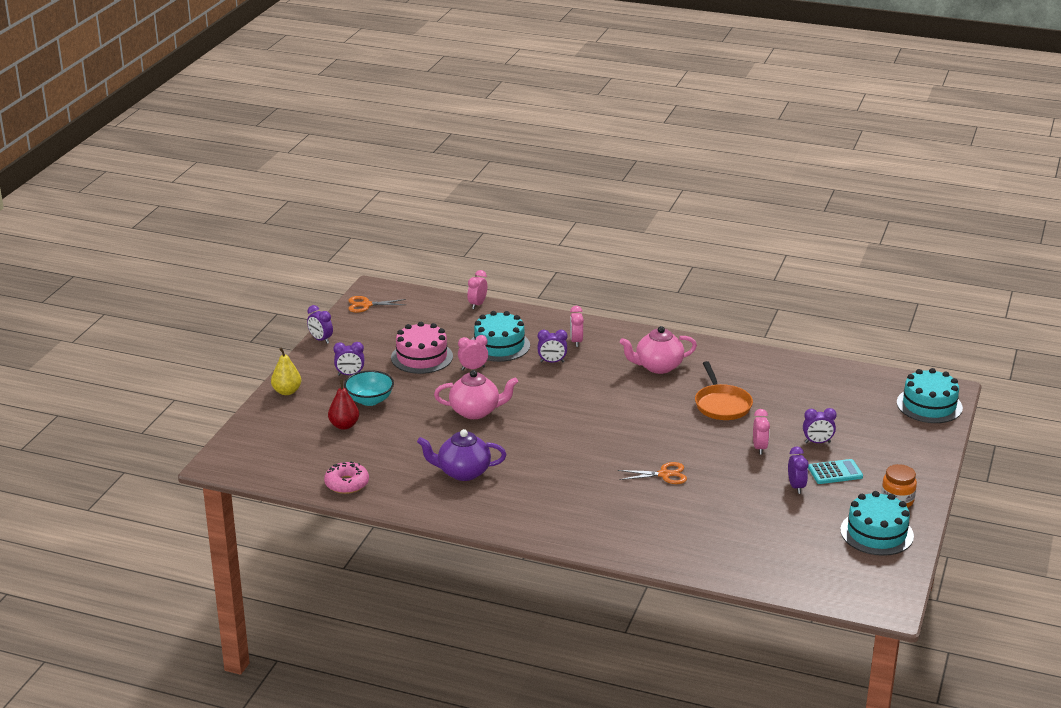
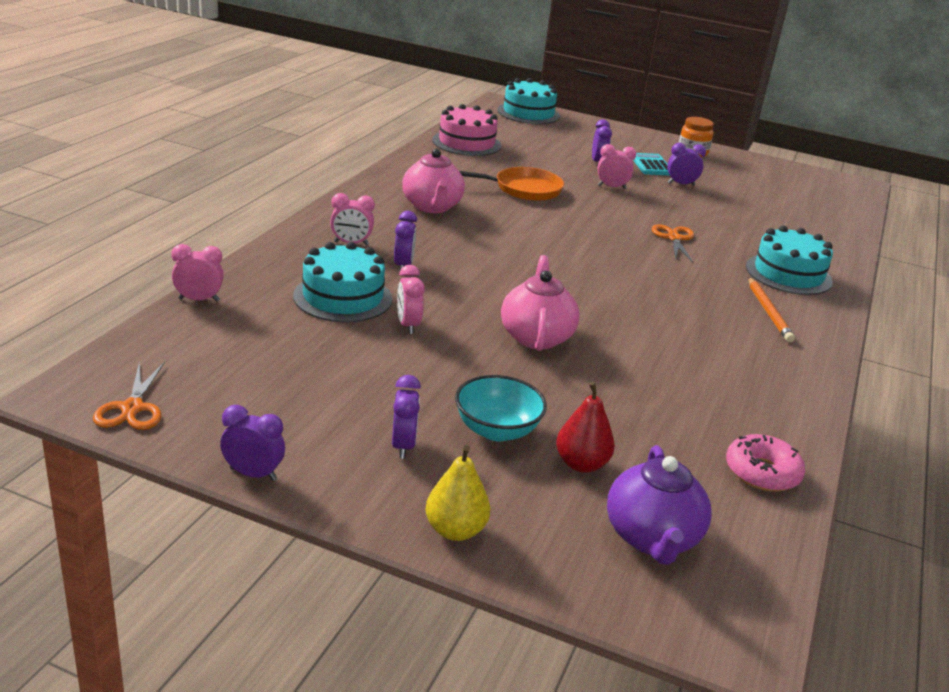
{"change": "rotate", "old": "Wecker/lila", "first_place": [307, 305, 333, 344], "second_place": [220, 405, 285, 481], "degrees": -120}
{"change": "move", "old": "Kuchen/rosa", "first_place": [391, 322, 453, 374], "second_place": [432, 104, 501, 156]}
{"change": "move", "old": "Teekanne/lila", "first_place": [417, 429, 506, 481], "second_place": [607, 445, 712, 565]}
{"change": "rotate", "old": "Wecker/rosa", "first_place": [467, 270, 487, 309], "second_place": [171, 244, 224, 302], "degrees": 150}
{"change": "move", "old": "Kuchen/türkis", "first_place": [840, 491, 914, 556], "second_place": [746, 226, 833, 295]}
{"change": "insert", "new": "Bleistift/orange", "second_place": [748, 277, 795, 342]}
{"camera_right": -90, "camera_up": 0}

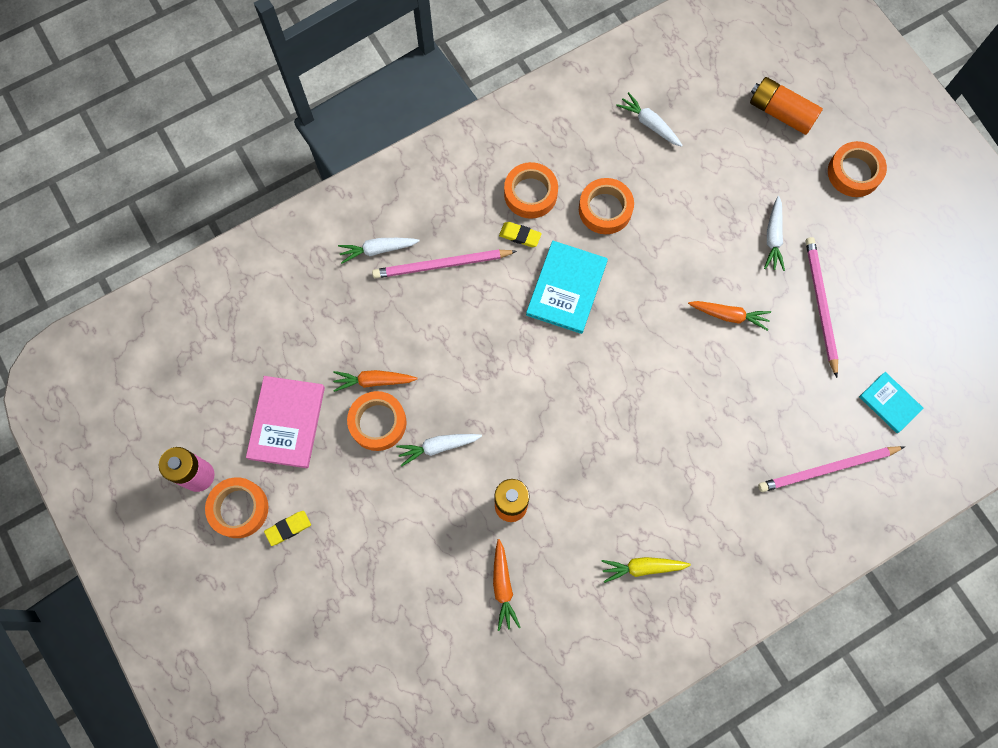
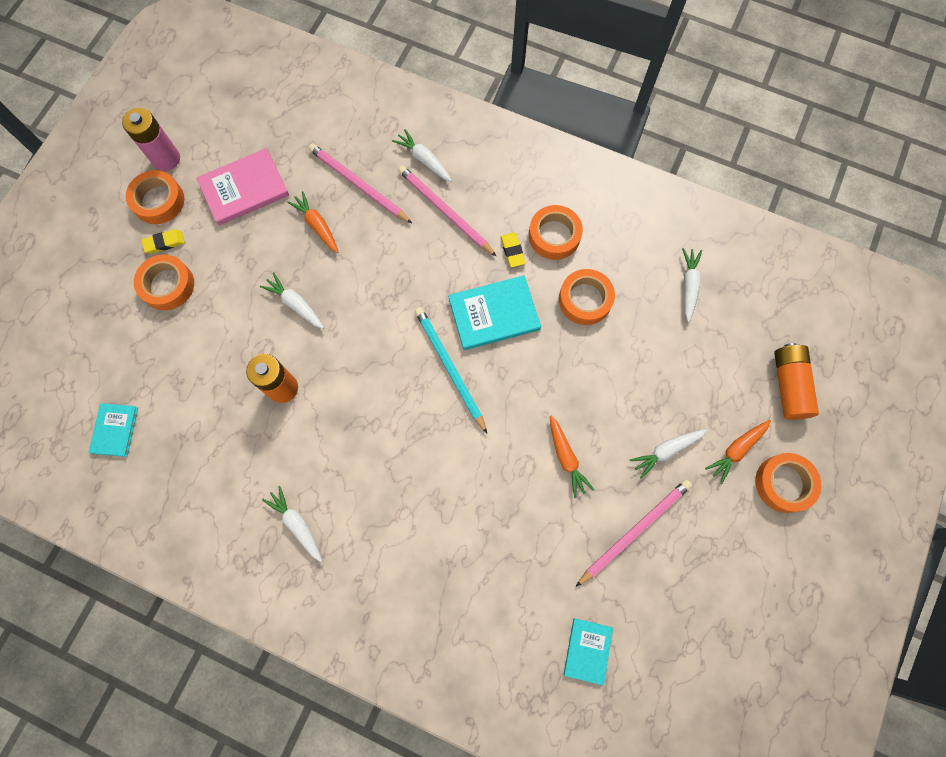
{"change": "rotate", "old": "Radiergummi/gelb", "first_place": [264, 511, 311, 546], "second_place": [141, 229, 185, 254], "degrees": -45}
{"change": "move", "old": "Klebeband/orange", "first_place": [347, 391, 407, 451], "second_place": [134, 254, 194, 310]}
{"change": "move", "old": "Karotte/orange", "first_place": [493, 539, 521, 631], "second_place": [705, 420, 771, 484]}
{"change": "recolor", "old": "Karotte/gelb", "new": "Karotte/weiß", "first_place": [601, 557, 691, 583], "second_place": [262, 486, 322, 562]}
{"change": "move", "old": "Bleistift/rosa", "first_place": [758, 446, 904, 492], "second_place": [308, 143, 412, 223]}
{"change": "insert", "new": "Buch/türkis", "second_place": [89, 403, 138, 457]}
{"change": "insert", "new": "Bleistift/türkis", "second_place": [415, 307, 487, 434]}
{"camera_right": 55, "camera_up": 0}

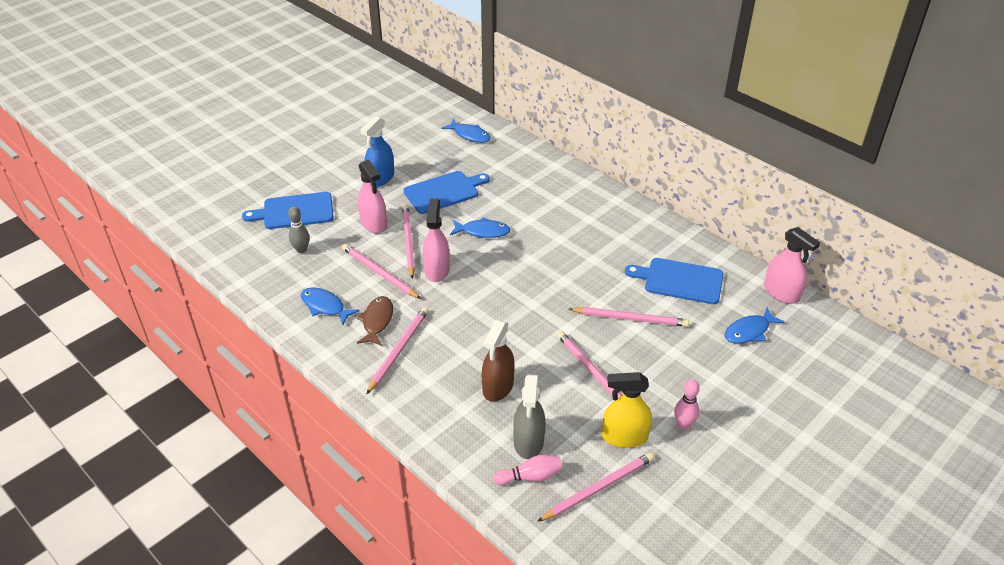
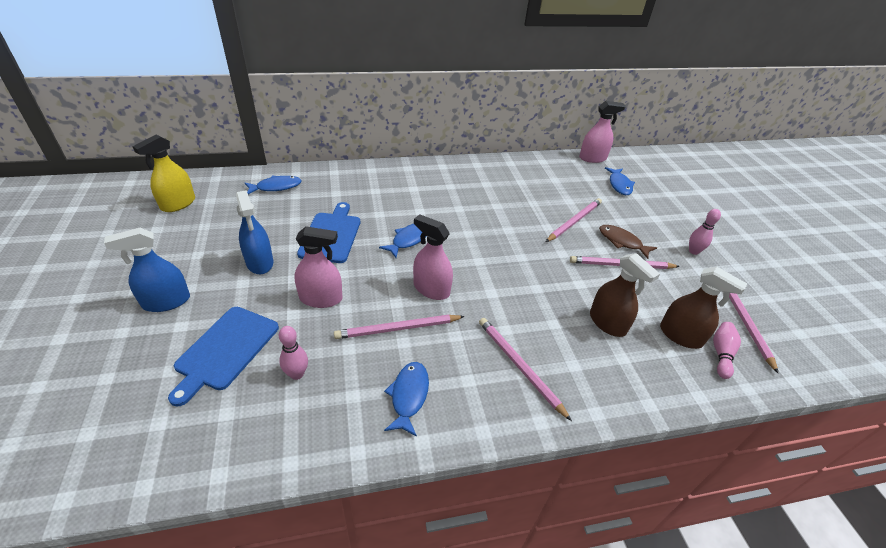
{"change": "recolor", "old": "Bowlingkegel/grau", "new": "Bowlingkegel/rosa", "first_place": [288, 207, 310, 253], "second_place": [279, 326, 308, 380]}
{"change": "rotate", "old": "Fisch/blau", "first_place": [301, 287, 360, 325], "second_place": [384, 362, 429, 437], "degrees": 120}
{"change": "move", "old": "Fisch/braun", "first_place": [357, 296, 393, 346], "second_place": [599, 225, 657, 259]}
{"change": "delete", "old": "Bleistift/rosa", "first_place": [402, 205, 415, 279]}
{"change": "recolor", "old": "Sprühflasche/grau", "new": "Sprühflasche/braun", "first_place": [513, 374, 545, 459], "second_place": [660, 267, 747, 349]}
{"change": "move", "old": "Sprühflasche/gelb", "first_place": [602, 372, 652, 448], "second_place": [132, 135, 195, 212]}
{"change": "delete", "old": "Schneidebrett/blau", "first_place": [625, 258, 723, 304]}
{"change": "insert", "new": "Sprühflasche/blau", "second_place": [104, 228, 190, 312]}
{"camera_right": -60, "camera_up": 0}

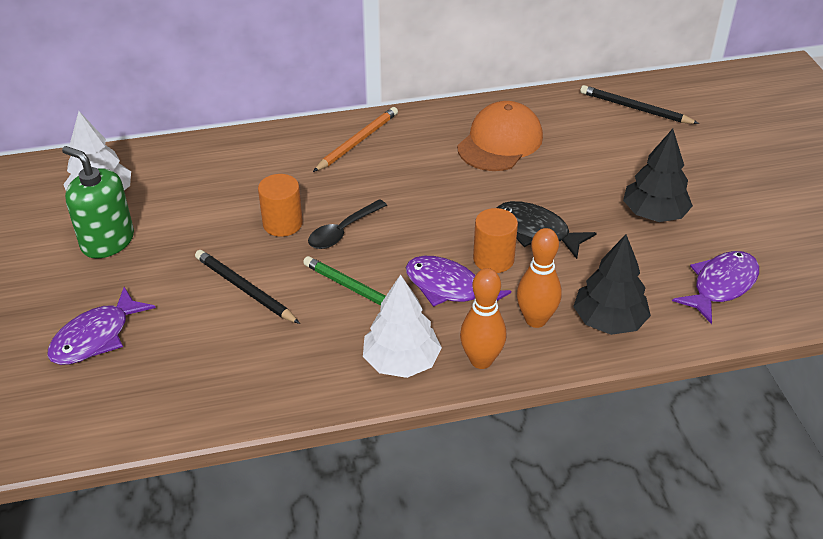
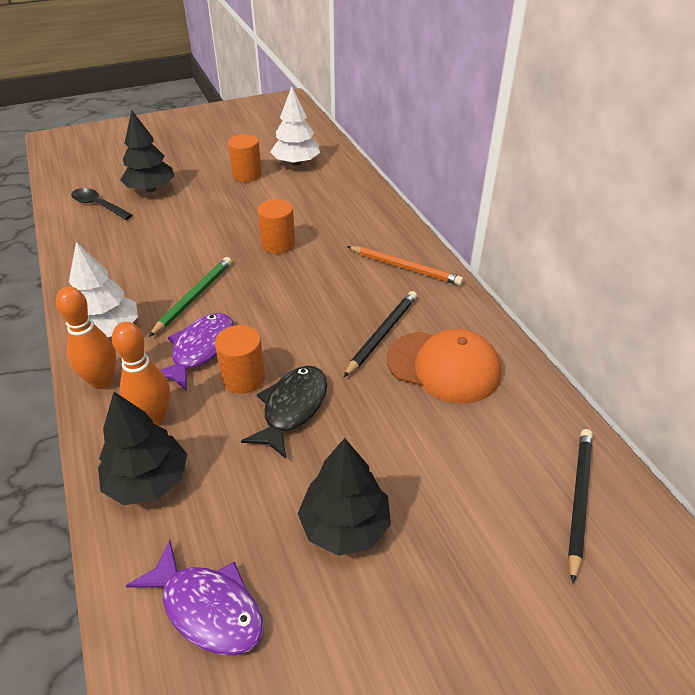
{"change": "replace", "old": "Fisch/lila", "new": "Baum/schwarz", "first_place": [47, 287, 156, 365], "second_place": [120, 110, 174, 192]}
{"change": "replace", "old": "Seifenspender/grün", "new": "Vollzylinder/orange", "first_place": [62, 146, 134, 259], "second_place": [228, 134, 262, 182]}
{"change": "move", "old": "Bleistift/schwarz", "first_place": [195, 250, 300, 324], "second_place": [344, 291, 417, 377]}
{"change": "move", "old": "Löffel/schwarz", "first_place": [308, 199, 387, 249], "second_place": [71, 188, 133, 220]}
{"camera_right": 80, "camera_up": 0}

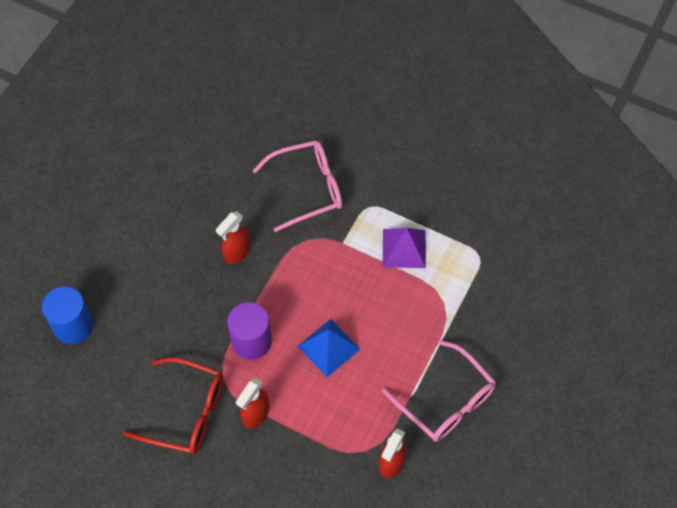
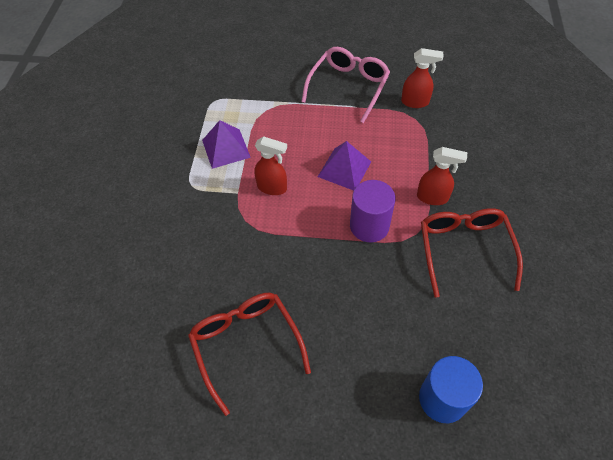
{"change": "move", "old": "Sprühflasche/rot", "first_place": [216, 211, 250, 264], "second_place": [254, 136, 287, 195]}
{"change": "delete", "old": "Brille/rosa", "first_place": [252, 140, 342, 232]}
{"change": "recolor", "old": "Pyramide/blau", "new": "Pyramide/lila", "first_place": [298, 319, 360, 377], "second_place": [318, 141, 371, 191]}
{"change": "insert", "new": "Brille/rot", "second_place": [188, 293, 311, 416]}
{"camera_right": -110, "camera_up": -5}

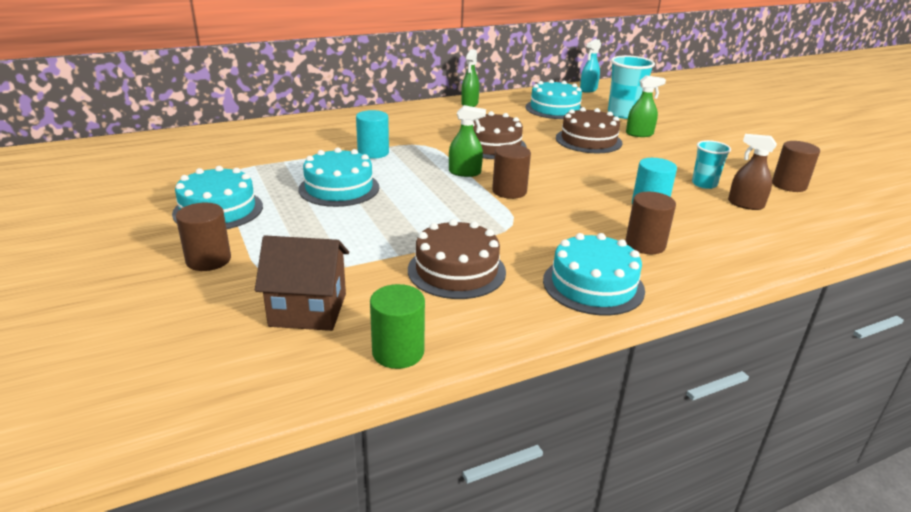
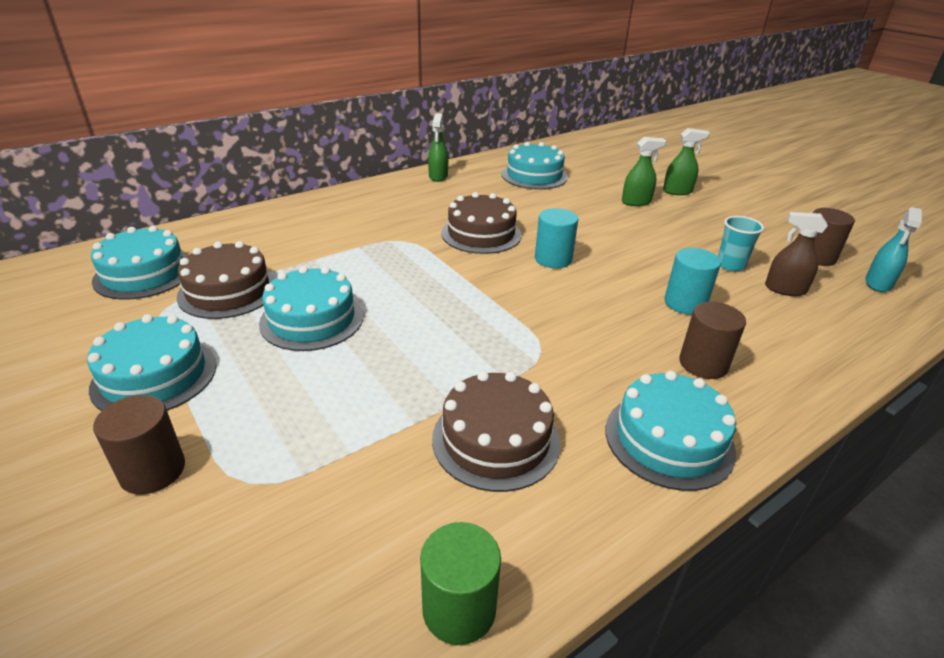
{"change": "delete", "old": "Haus/braun", "first_place": [255, 235, 349, 331]}
{"change": "move", "old": "Vollzylinder/türkis", "first_place": [356, 110, 389, 159], "second_place": [535, 208, 578, 268]}
{"change": "move", "old": "Sprühflasche/grün", "first_place": [449, 105, 486, 177], "second_place": [663, 128, 710, 195]}
{"change": "delete", "old": "Vollzylinder/braun", "first_place": [492, 144, 531, 199]}
{"change": "move", "old": "Kuchen/braun", "first_place": [556, 107, 622, 153], "second_place": [177, 241, 276, 319]}
{"change": "move", "old": "Sprühflasche/türkis", "first_place": [580, 39, 601, 93], "second_place": [865, 207, 922, 292]}
{"change": "delete", "old": "Becher/türkis", "first_place": [608, 55, 655, 119]}
{"change": "insert", "new": "Kuchen/türkis", "second_place": [91, 226, 187, 300]}
{"camera_right": -10, "camera_up": 5}

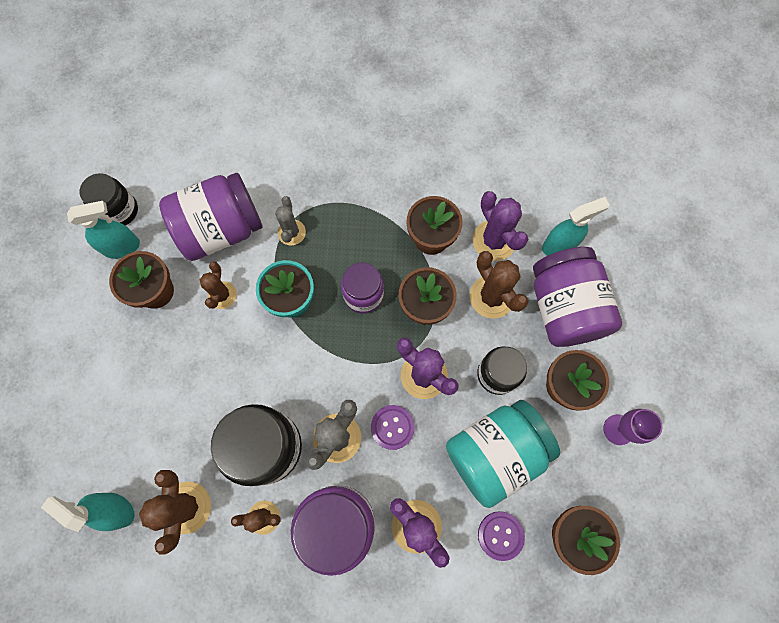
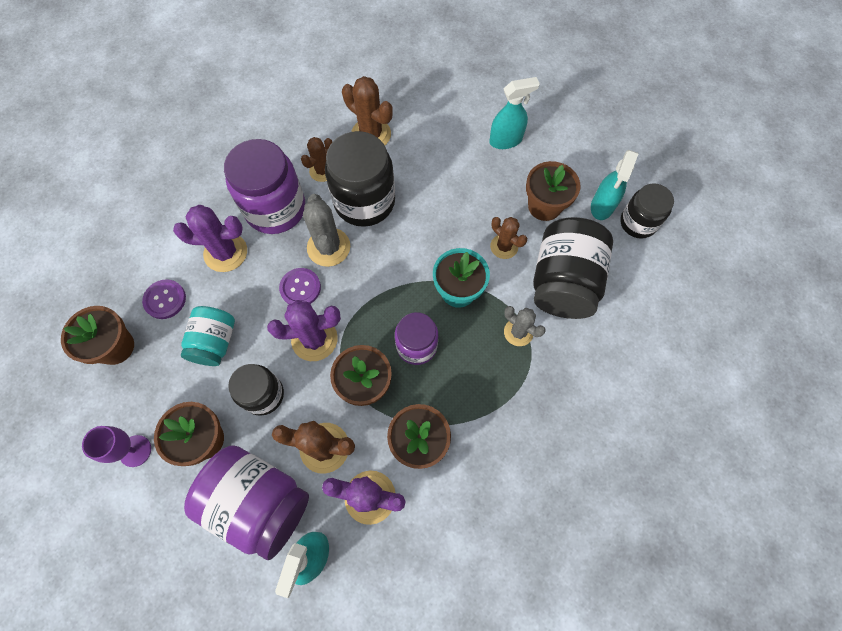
{"change": "move", "old": "Sprühflasche/türkis", "first_place": [41, 493, 135, 532], "second_place": [489, 77, 540, 149]}
{"change": "recolor", "old": "Einmachglas/lila", "new": "Einmachglas/schwarz", "first_place": [159, 173, 263, 261], "second_place": [533, 217, 613, 319]}
{"change": "resize", "old": "Einmachglas/türkis", "first_place": [446, 400, 560, 508], "second_place": [181, 306, 235, 366], "factor": 0.6}
{"camera_right": 130, "camera_up": -5}

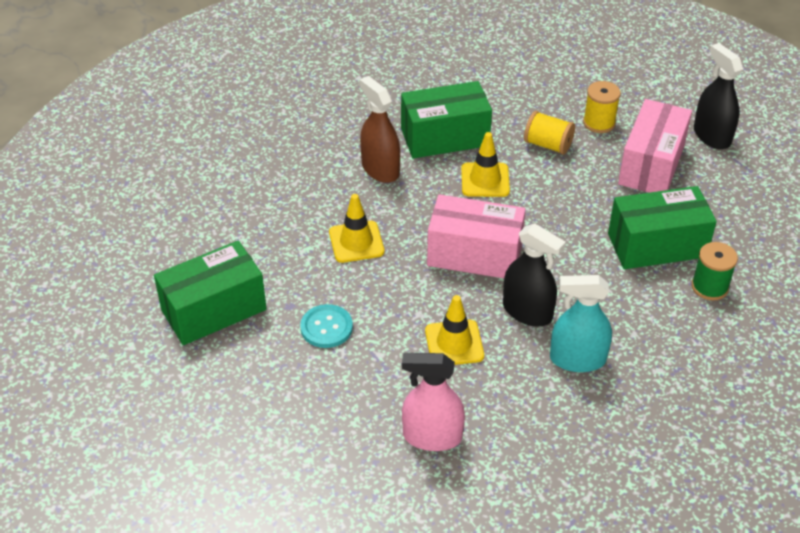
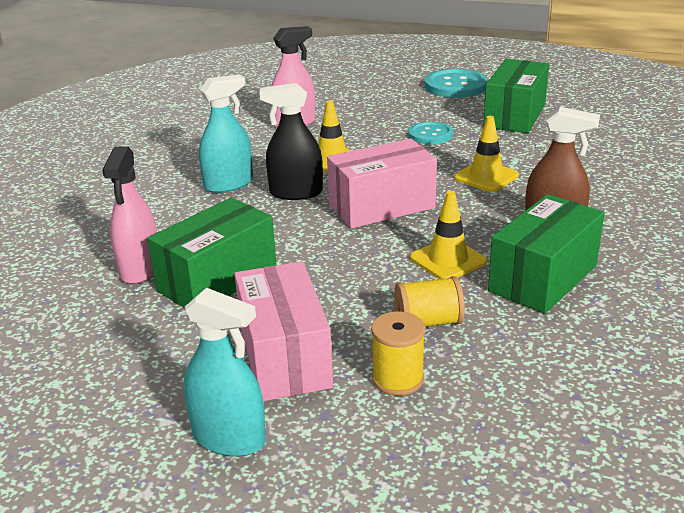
{"change": "replace", "old": "Garnrolle/grün", "new": "Sprühflasche/rosa", "first_place": [692, 242, 738, 300], "second_place": [102, 146, 157, 284]}
{"change": "recolor", "old": "Sprühflasche/schwarz", "new": "Sprühflasche/türkis", "first_place": [694, 43, 743, 149], "second_place": [183, 288, 266, 457]}
{"change": "insert", "new": "Knopf/türkis", "second_place": [424, 69, 487, 98]}
{"camera_right": 145, "camera_up": -15}

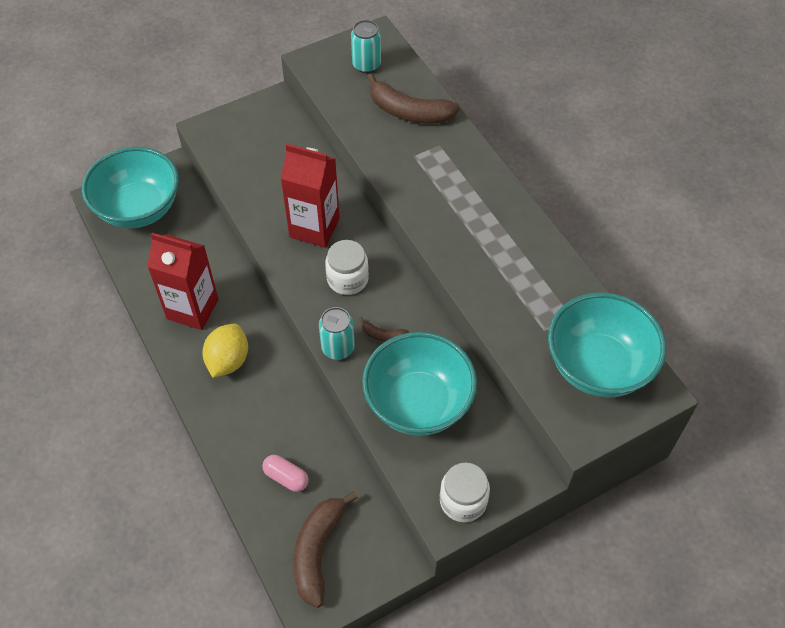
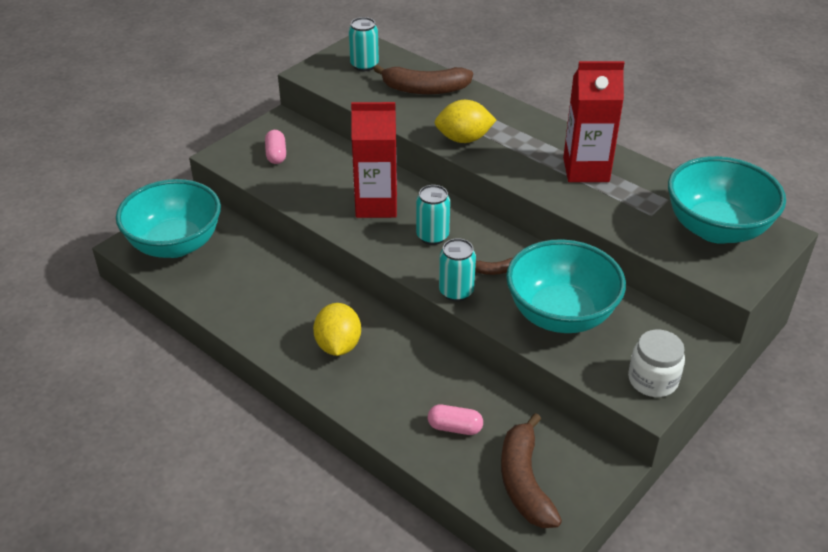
{"change": "move", "old": "Getränkekarton/rot", "first_place": [147, 233, 218, 330], "second_place": [563, 61, 625, 182]}
{"change": "replace", "old": "Einmachglas/weiß", "new": "Dose/türkis", "first_place": [325, 240, 369, 295], "second_place": [416, 185, 450, 245]}
{"change": "insert", "new": "Kapsel/rosa", "second_place": [265, 130, 286, 164]}
{"change": "insert", "new": "Zitrone/gelb", "second_place": [435, 100, 496, 143]}
{"camera_right": -20, "camera_up": -15}

